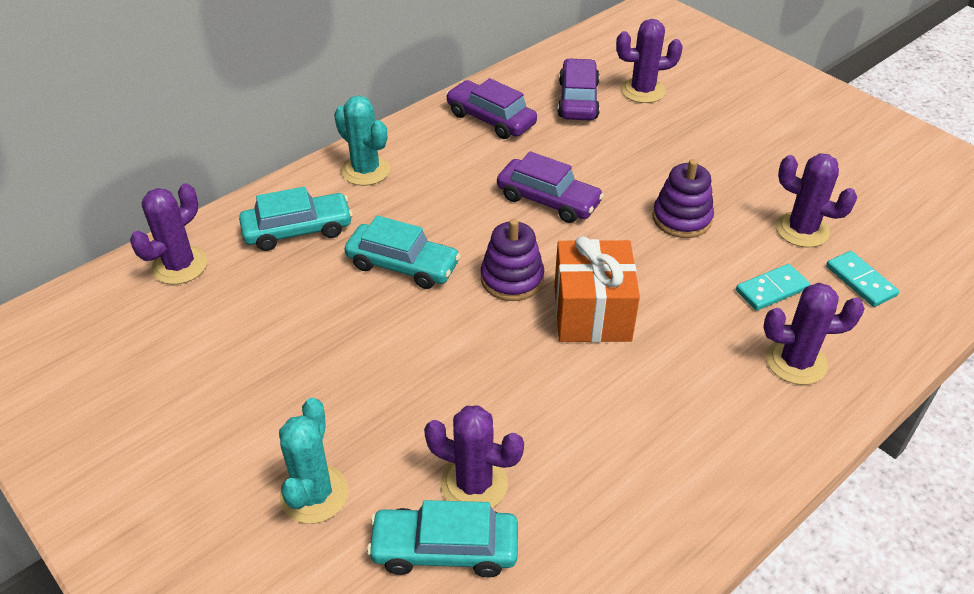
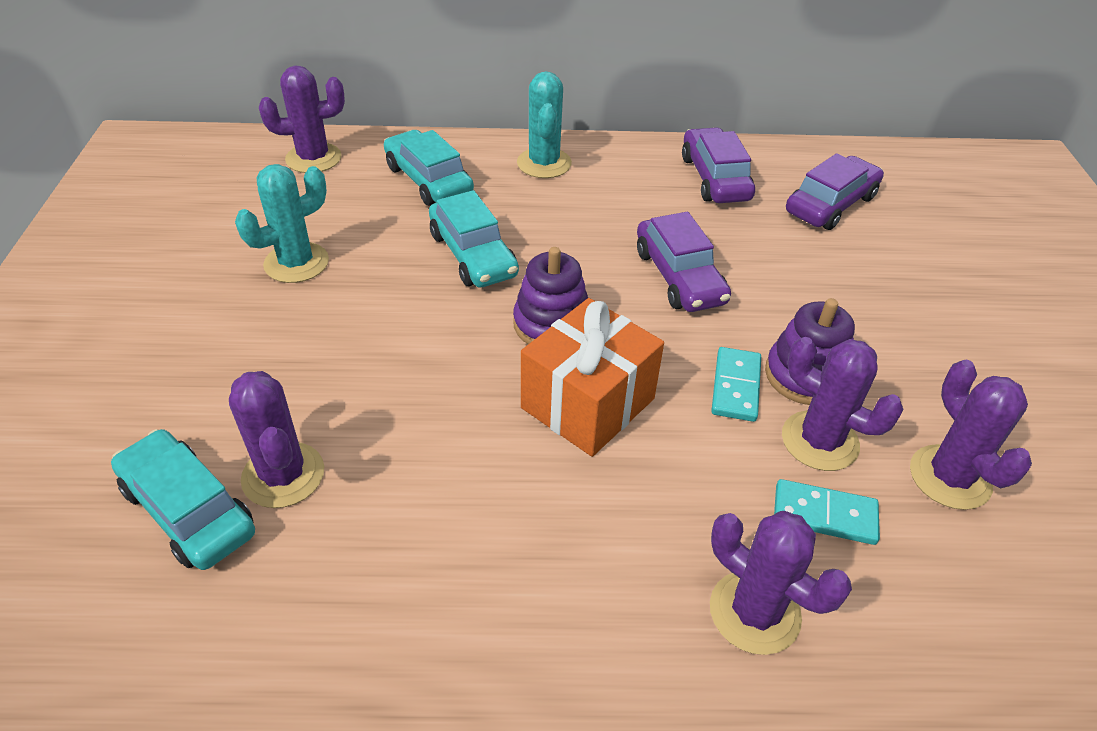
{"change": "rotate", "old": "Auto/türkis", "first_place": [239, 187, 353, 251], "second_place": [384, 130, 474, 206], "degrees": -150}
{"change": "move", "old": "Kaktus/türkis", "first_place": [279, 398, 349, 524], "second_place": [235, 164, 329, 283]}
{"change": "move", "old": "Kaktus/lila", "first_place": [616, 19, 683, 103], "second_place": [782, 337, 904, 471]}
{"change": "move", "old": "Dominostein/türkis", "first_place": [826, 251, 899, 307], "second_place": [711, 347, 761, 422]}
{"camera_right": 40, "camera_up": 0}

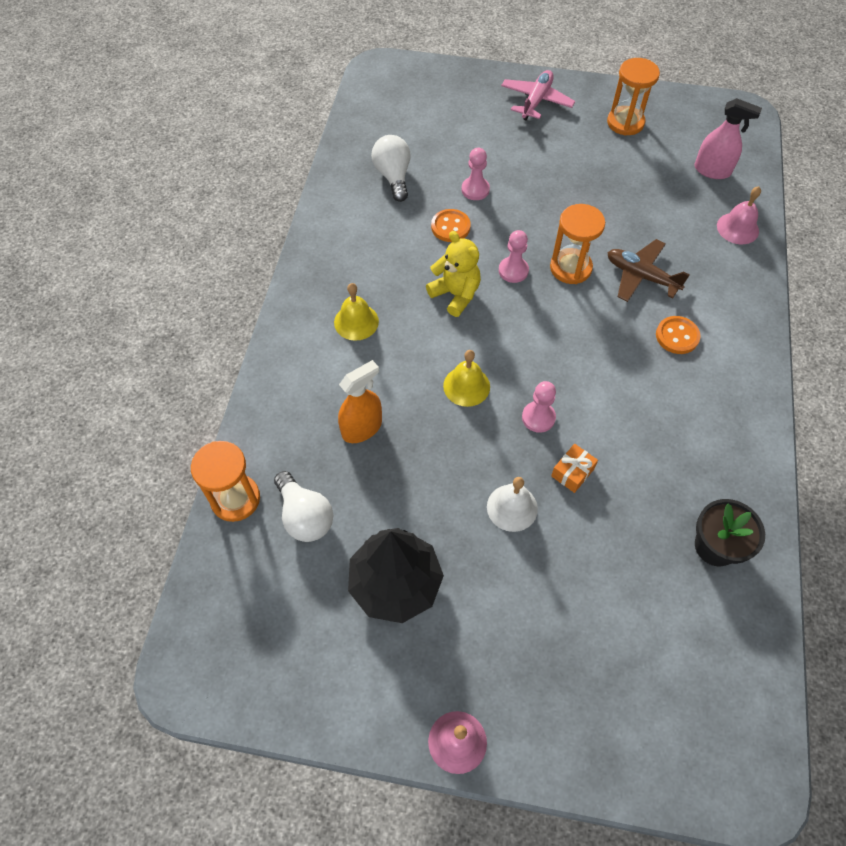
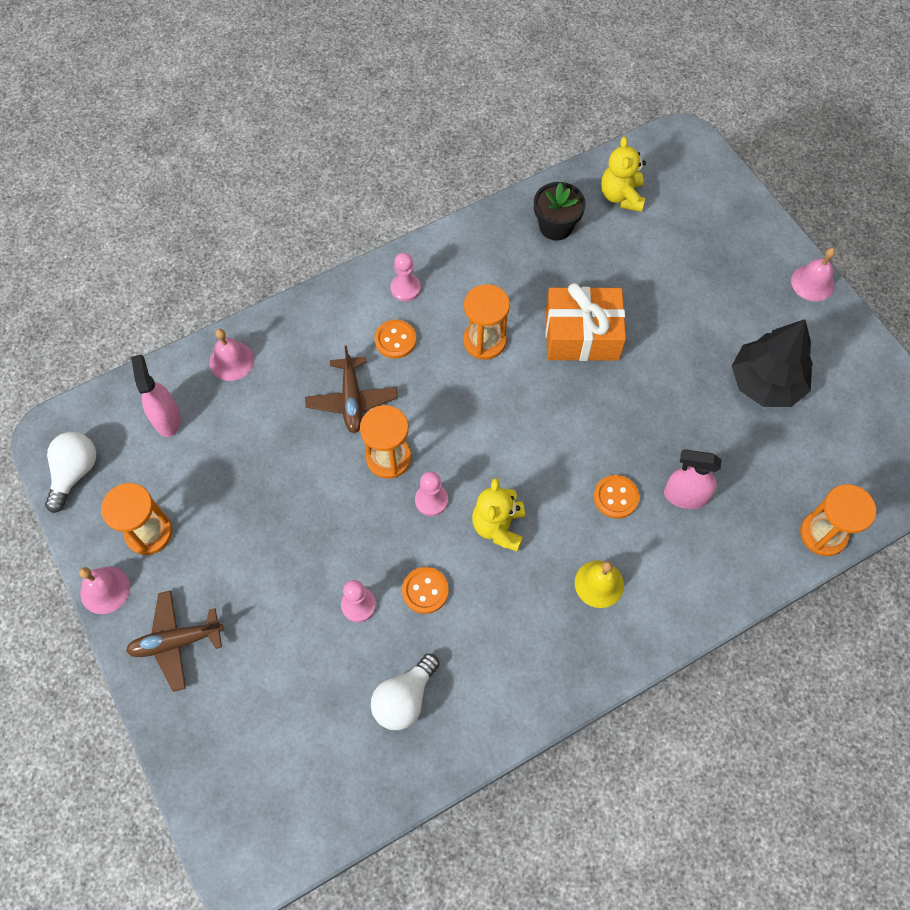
{"change": "move", "old": "Glühbirne/weiß", "first_place": [274, 471, 333, 542], "second_place": [45, 432, 96, 513]}
{"change": "recolor", "old": "Sprühflasche/orange", "new": "Sprühflasche/rosa", "first_place": [338, 360, 382, 443], "second_place": [664, 449, 722, 509]}
{"change": "delete", "old": "Glocke/gelb", "first_place": [443, 350, 490, 407]}
{"change": "delete", "old": "Glocke/weiß", "first_place": [487, 477, 538, 532]}
{"change": "recolor", "old": "Flugzeug/rosa", "new": "Flugzeug/braun", "first_place": [501, 70, 575, 121], "second_place": [126, 590, 224, 692]}
{"change": "move", "old": "Bauer/rosa", "first_place": [522, 381, 556, 433], "second_place": [391, 253, 421, 301]}
{"change": "resize", "old": "Geschenk/orange", "first_place": [551, 444, 598, 493], "second_place": [545, 283, 626, 361], "factor": 2.3}
{"change": "insert", "new": "Glocke/rosa", "second_place": [79, 566, 130, 614]}
{"change": "insert", "new": "Sanduhr/orange", "second_place": [463, 284, 510, 360]}
{"change": "insert", "new": "Knopf/orange", "second_place": [594, 475, 639, 519]}
{"change": "insert", "new": "Teddybär/gelb", "second_place": [601, 137, 646, 212]}
{"camera_right": -130, "camera_up": 5}

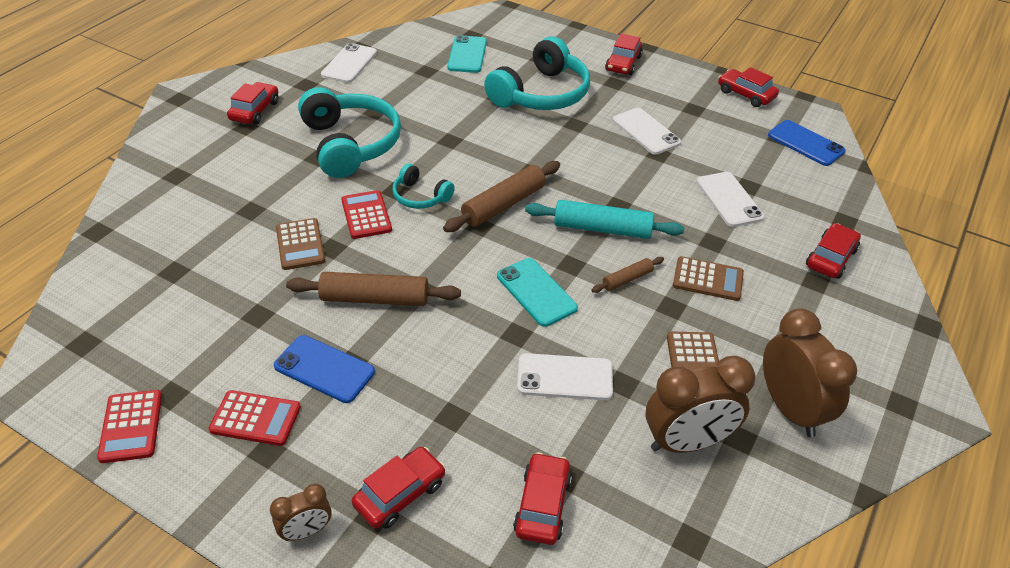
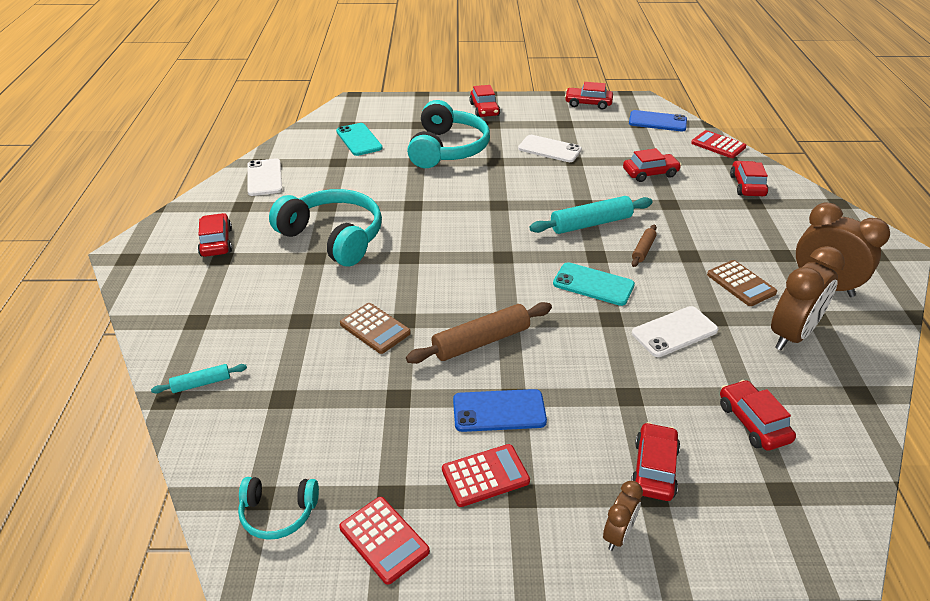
{"change": "move", "old": "Taschenrechner/rot", "first_place": [341, 190, 392, 239], "second_place": [691, 130, 746, 158]}
{"change": "move", "old": "Kopfhörer/türkis", "first_place": [393, 164, 455, 209], "second_place": [238, 477, 319, 540]}
{"change": "delete", "old": "Nudelholz/braun", "first_place": [443, 161, 560, 232]}
{"change": "delete", "old": "Taschenrechner/braun", "first_place": [673, 256, 744, 301]}
{"change": "replace", "old": "Handy/weiß", "new": "Auto/rot", "first_place": [696, 172, 765, 227], "second_place": [623, 148, 681, 182]}
{"change": "insert", "new": "Nudelholz/türkis", "second_place": [151, 364, 247, 393]}
{"camera_right": -30, "camera_up": -5}

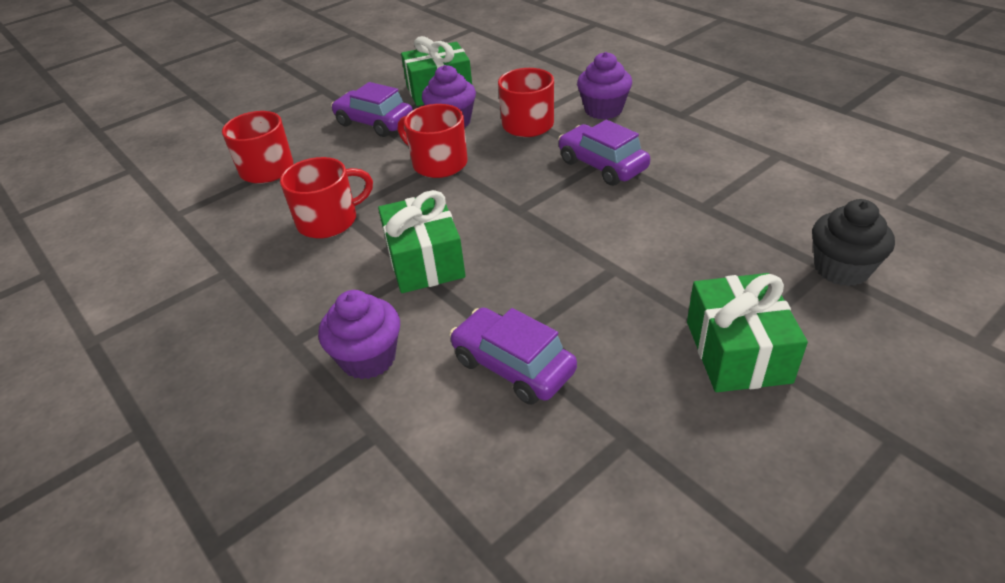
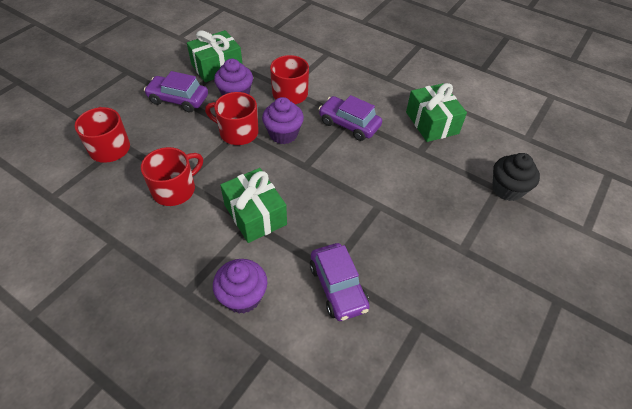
{"change": "rotate", "old": "Auto/lila", "first_place": [450, 307, 577, 405], "second_place": [310, 243, 370, 321], "degrees": -135}
{"change": "move", "old": "Muffin/lila", "first_place": [577, 52, 632, 119], "second_place": [262, 97, 304, 144]}
{"change": "move", "old": "Geschenk/grün", "first_place": [687, 273, 808, 392], "second_place": [406, 83, 467, 142]}
{"camera_right": -20, "camera_up": 10}

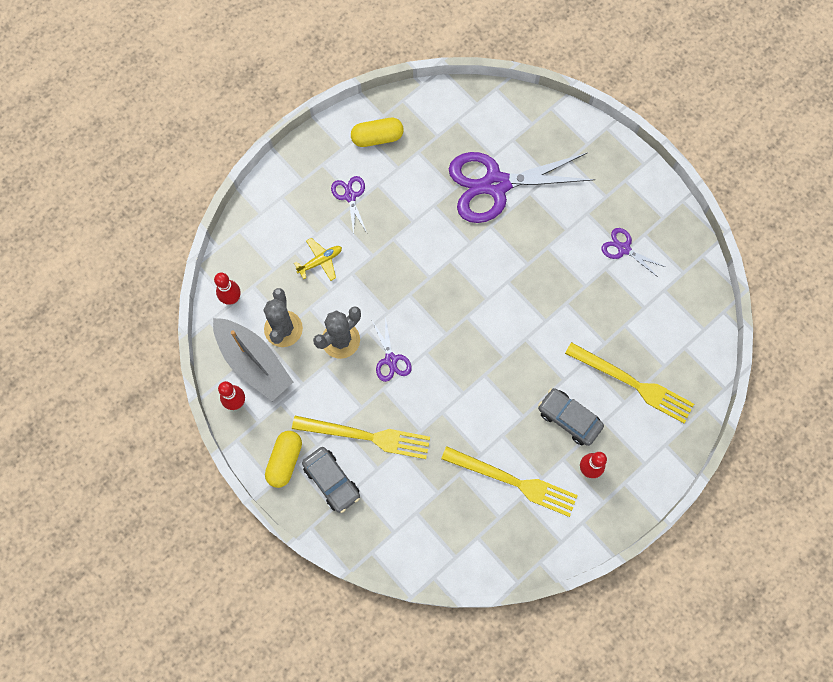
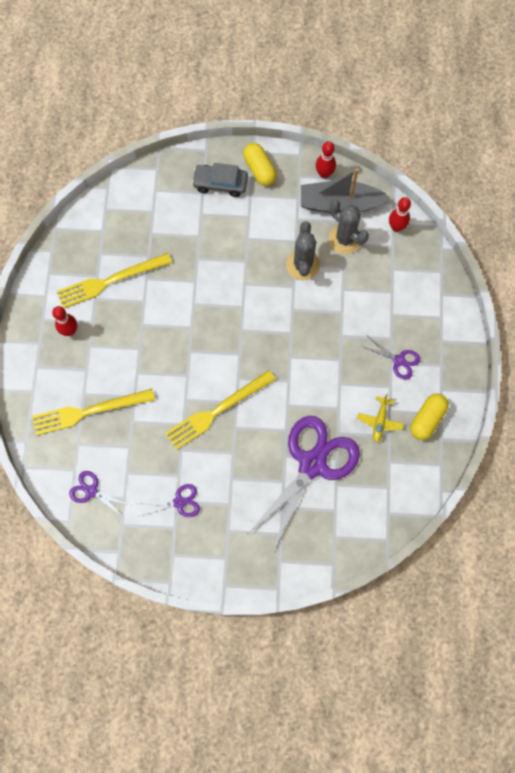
{"change": "move", "old": "Gabel/gelb", "first_place": [292, 416, 430, 459], "second_place": [165, 370, 276, 450]}
{"change": "move", "old": "Flugzeug/gelb", "first_place": [294, 238, 342, 281], "second_place": [357, 394, 404, 442]}
{"change": "move", "old": "Schere/lila", "first_place": [372, 316, 412, 382], "second_place": [69, 471, 131, 515]}
{"change": "delete", "old": "Auto/grau", "first_place": [538, 388, 604, 446]}
{"camera_right": 135, "camera_up": 0}

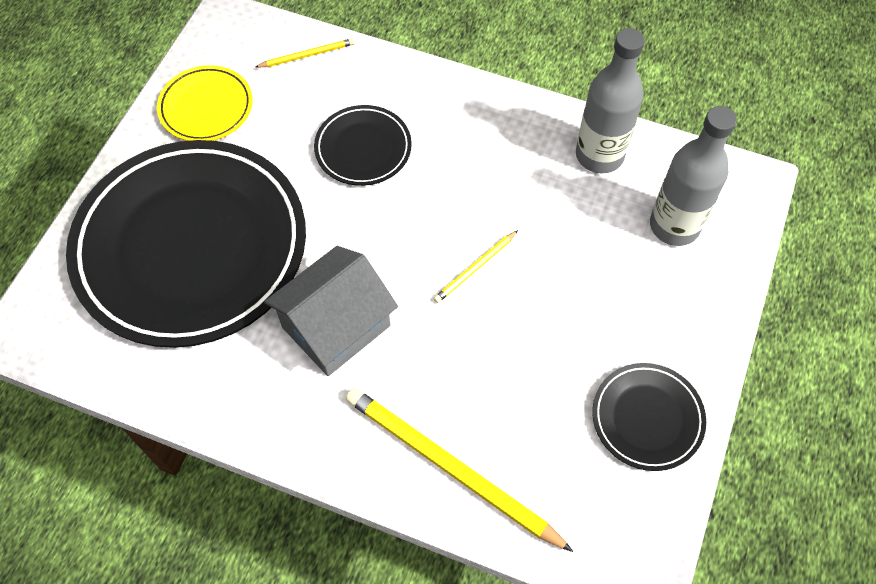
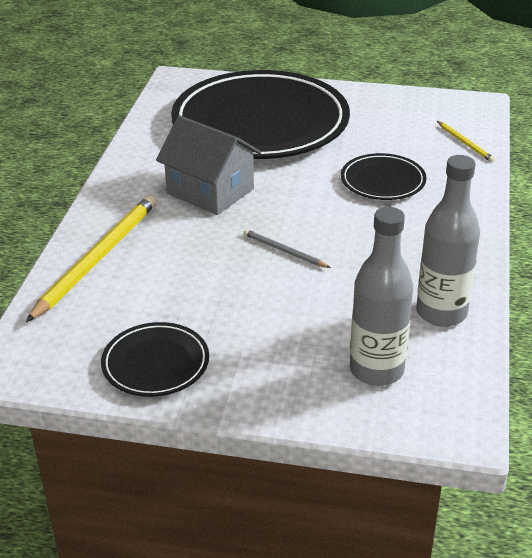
{"change": "delete", "old": "Teller/gelb", "first_place": [157, 65, 253, 141]}
{"change": "recolor", "old": "Bleistift/gelb", "new": "Bleistift/grau", "first_place": [433, 230, 518, 303], "second_place": [243, 229, 331, 268]}
{"camera_right": 80, "camera_up": -25}

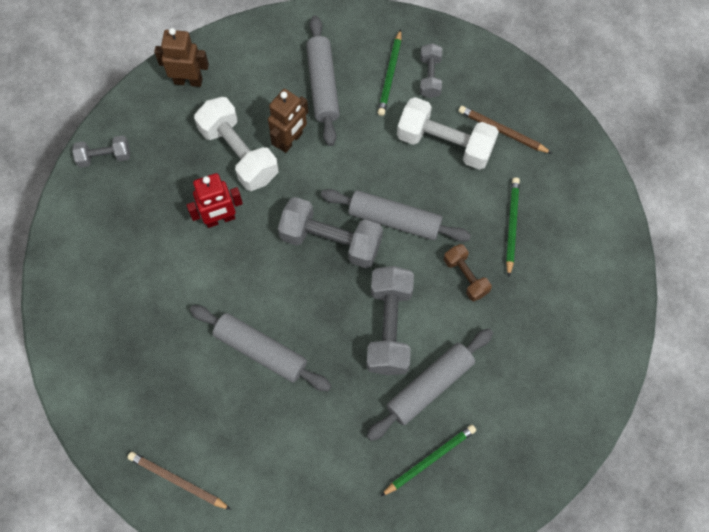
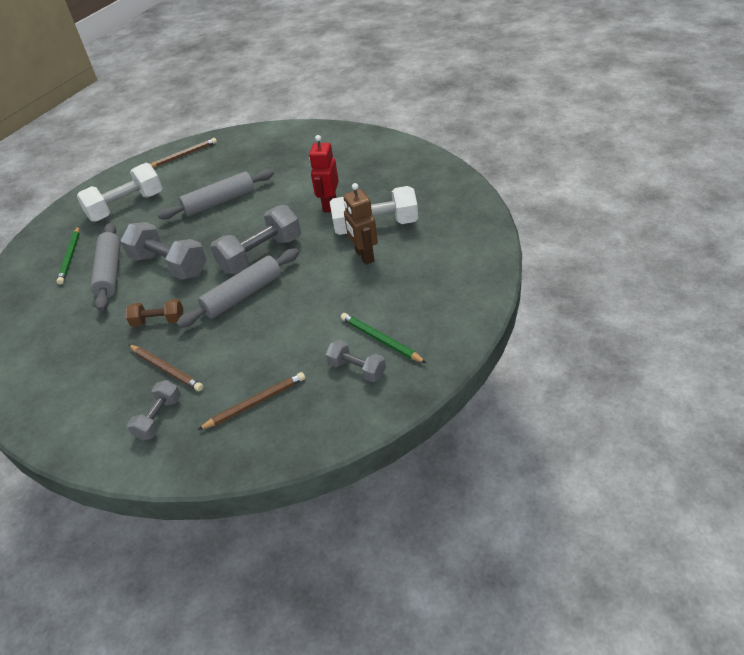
{"change": "move", "old": "Hantel/grau", "first_place": [72, 135, 130, 168], "second_place": [127, 380, 181, 440]}
{"change": "delete", "old": "Roboter/braun", "first_place": [154, 28, 209, 87]}
{"change": "delete", "old": "Nudelholz/grau", "first_place": [306, 16, 340, 146]}
{"change": "move", "old": "Hantel/weiß", "first_place": [397, 97, 499, 170], "second_place": [76, 163, 163, 222]}
{"change": "recolor", "old": "Bleistift/grün", "new": "Bleistift/braun", "first_place": [506, 178, 520, 277], "second_place": [129, 345, 203, 391]}
{"camera_right": 125, "camera_up": -25}

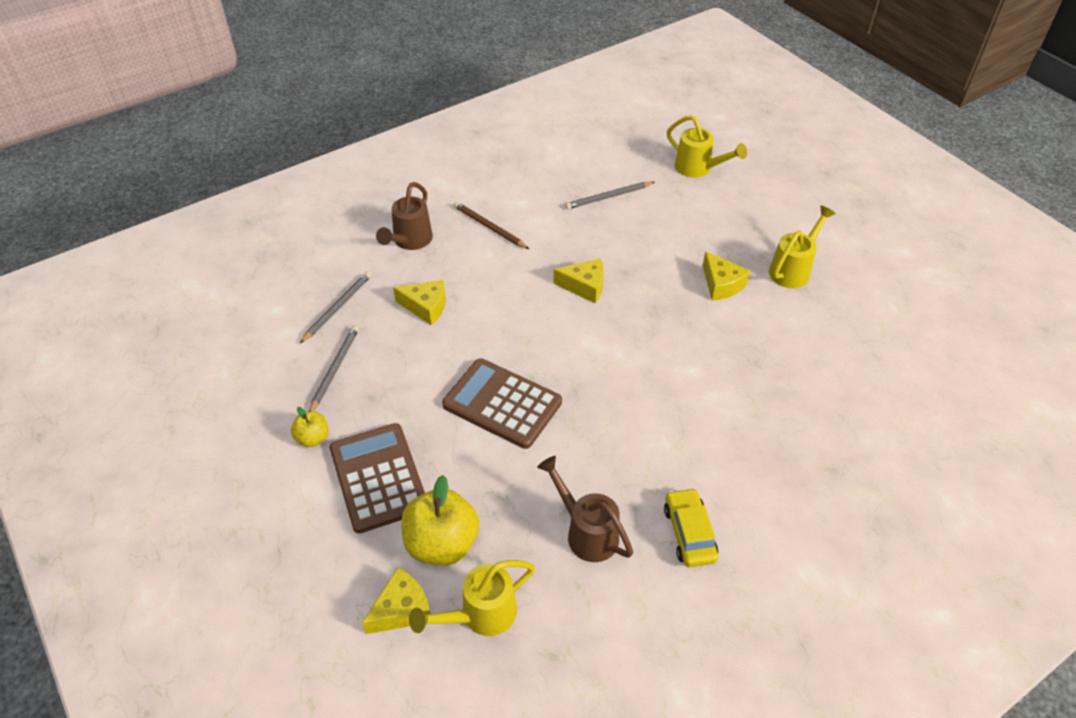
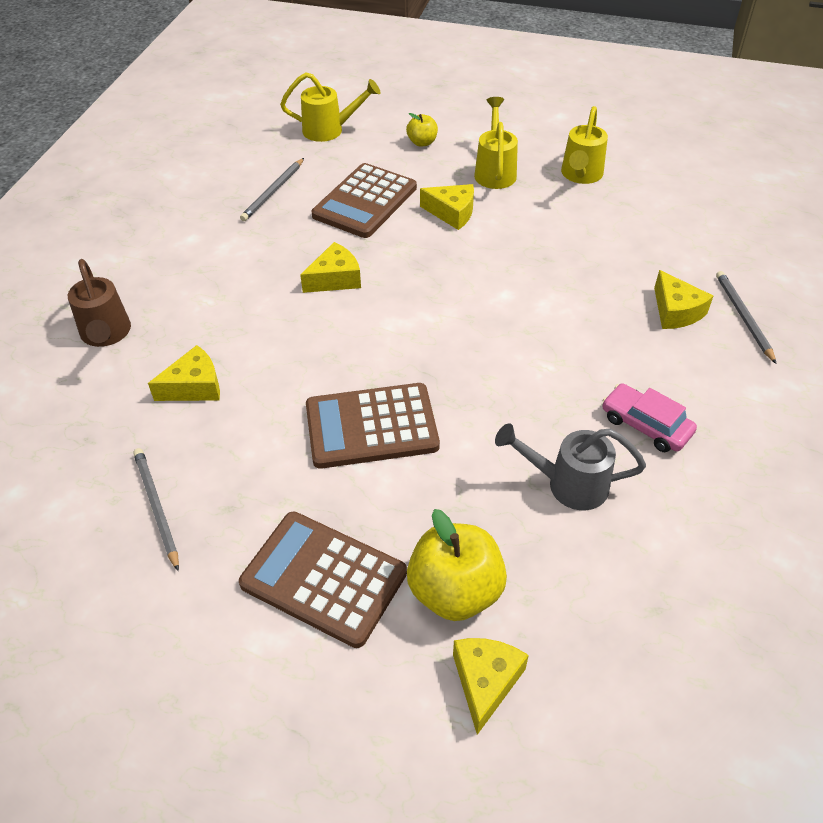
{"change": "move", "old": "Apfel/gelb", "first_place": [291, 407, 329, 447], "second_place": [406, 113, 438, 147]}
{"change": "move", "old": "Bleistift/grau", "first_place": [300, 272, 371, 343], "second_place": [716, 271, 776, 364]}
{"change": "move", "old": "Gießkanne/gelb", "first_place": [409, 560, 535, 636], "second_place": [561, 106, 608, 184]}
{"change": "delete", "old": "Bleistift/braun", "first_place": [454, 202, 529, 249]}
{"change": "recolor", "old": "Gießkanne/braun", "new": "Gießkanne/grau", "first_place": [537, 456, 633, 562], "second_place": [495, 423, 646, 510]}
{"change": "recolor", "old": "Auto/gelb", "new": "Auto/rosa", "first_place": [664, 488, 718, 567], "second_place": [602, 383, 697, 452]}
{"change": "insert", "new": "Taschenrechner/braun", "second_place": [312, 163, 417, 238]}
{"change": "insert", "new": "Käse/gelb", "second_place": [654, 270, 713, 329]}
{"camera_right": -40, "camera_up": 0}

